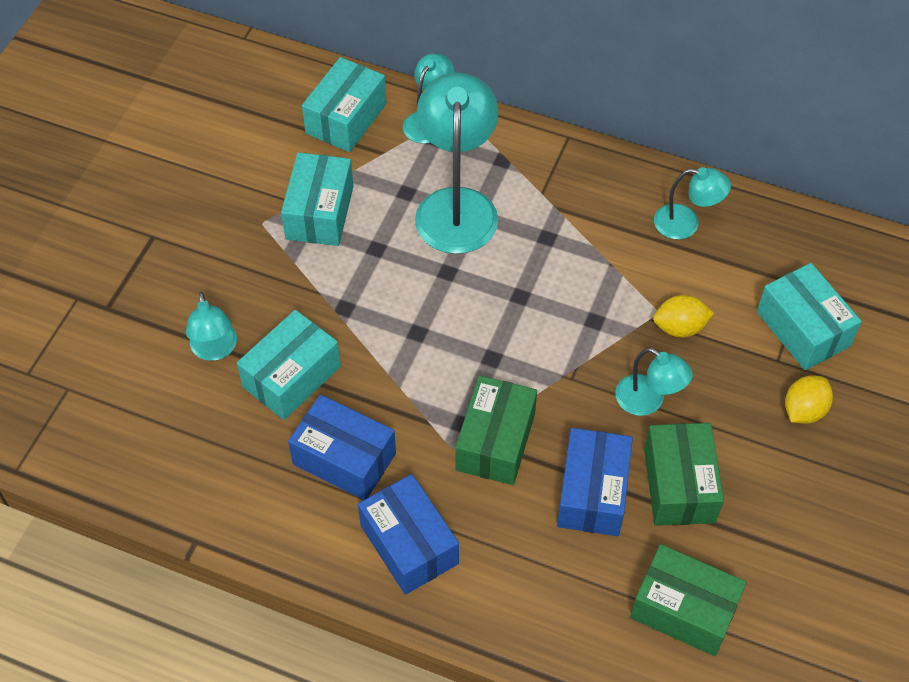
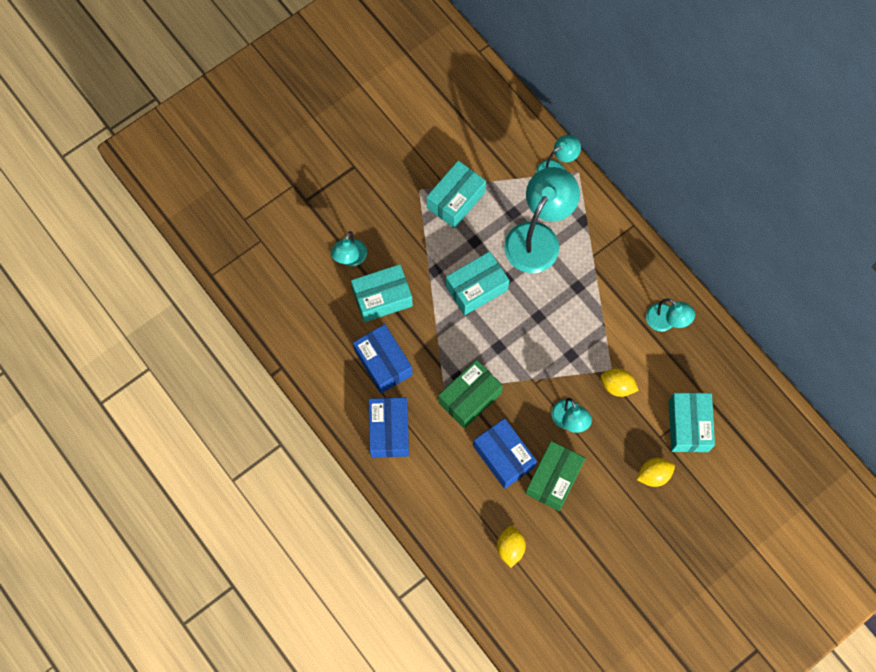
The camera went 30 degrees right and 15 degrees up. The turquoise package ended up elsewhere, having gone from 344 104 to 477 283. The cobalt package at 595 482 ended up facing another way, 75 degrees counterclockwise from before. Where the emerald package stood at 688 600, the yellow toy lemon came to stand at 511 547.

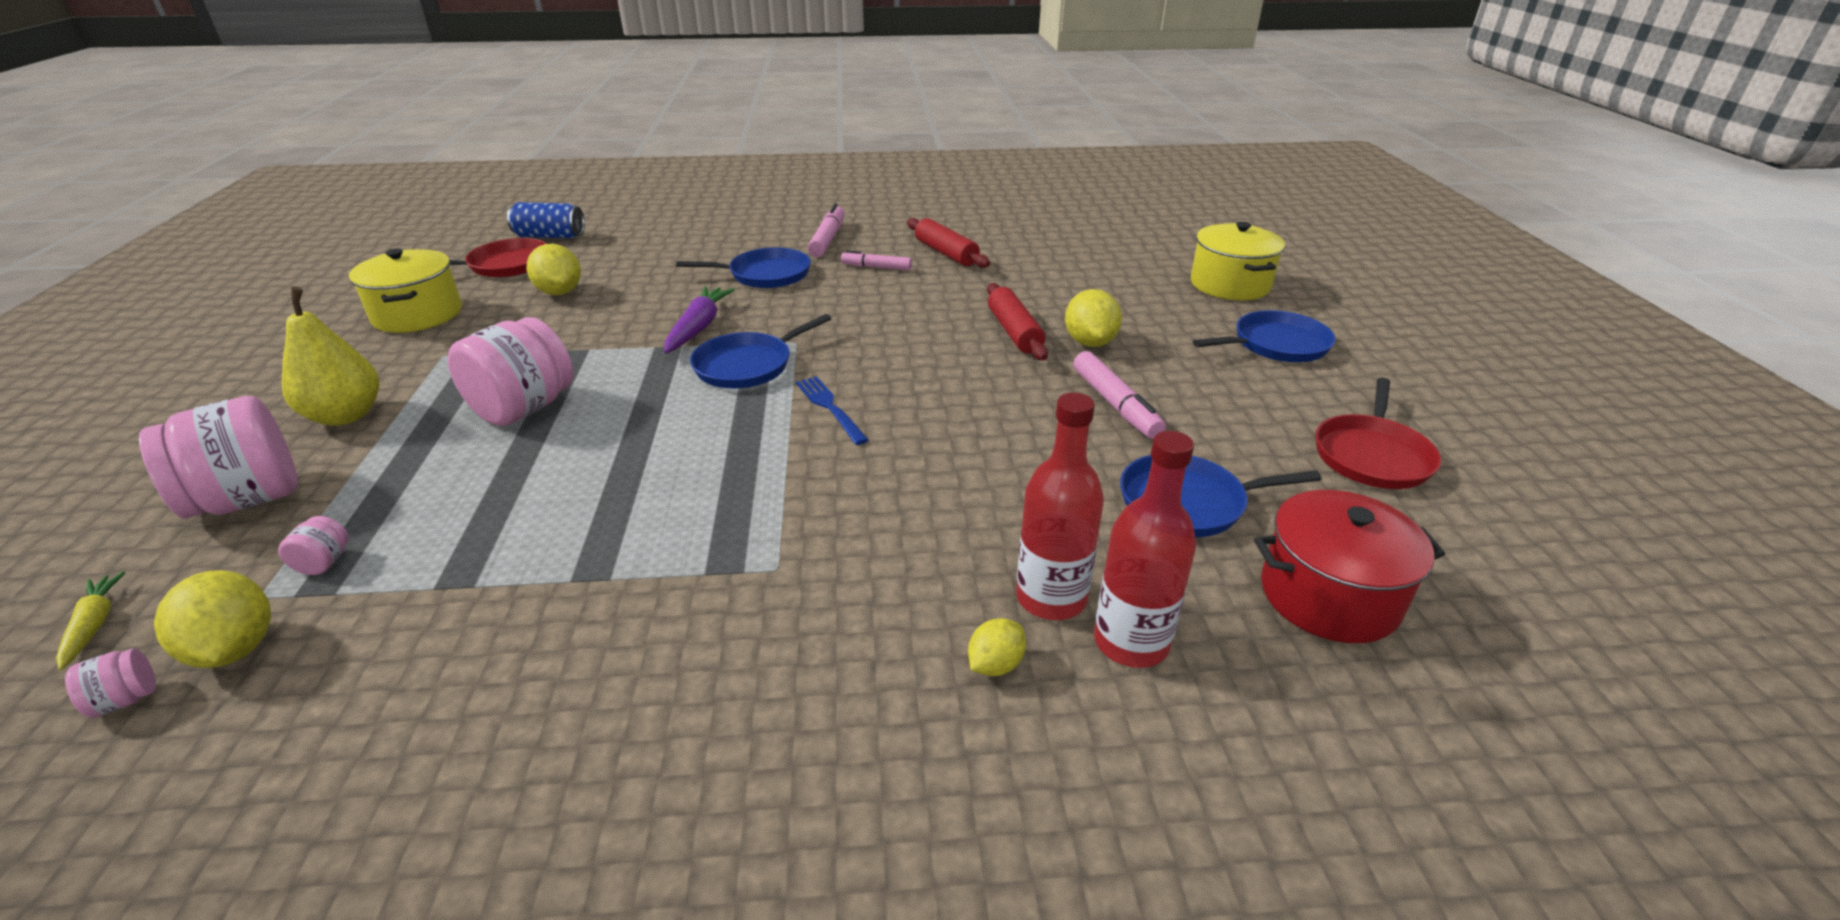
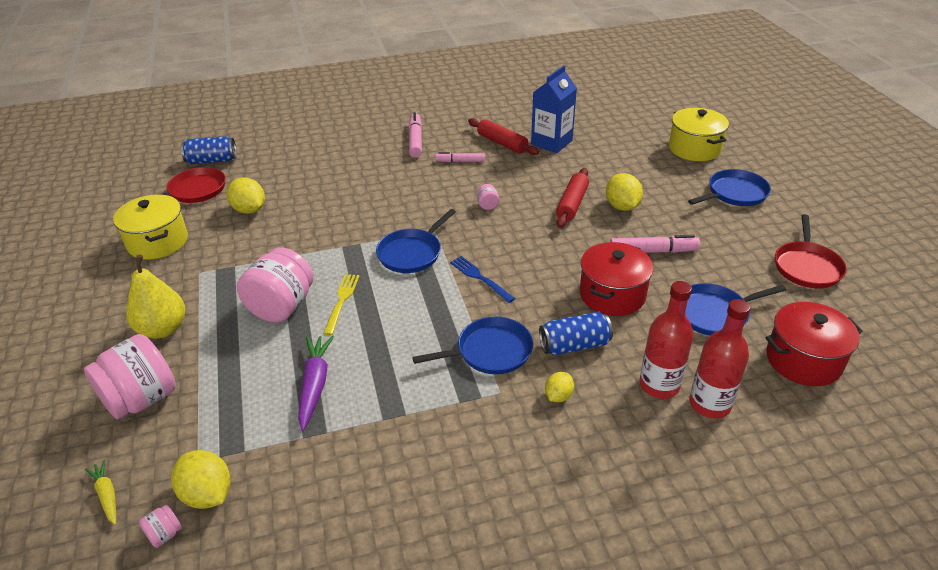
The camera went 10 degrees left and 5 degrees up. The purple toy carrot ended up elsewhere, having gone from 699 320 to 316 383. The second view gained the yellow table fork at 341 304. The cobalt skillet ended up elsewhere, having gone from 743 267 to 472 345. The pink jam jar ended up elsewhere, having gone from 313 545 to 488 197. The second view gained the cobalt juice carton at 554 109. The second view gained the cobalt can at 576 333. The yellow toy lemon ended up elsewhere, having gone from 997 647 to 559 387. The crimson rolling pin at 1017 322 ended up facing another way, 45 degrees clockwise from before. The second view gained the crimson pot at 617 279. The pink marker pen at 1119 395 ended up facing another way, 60 degrees counterclockwise from before.

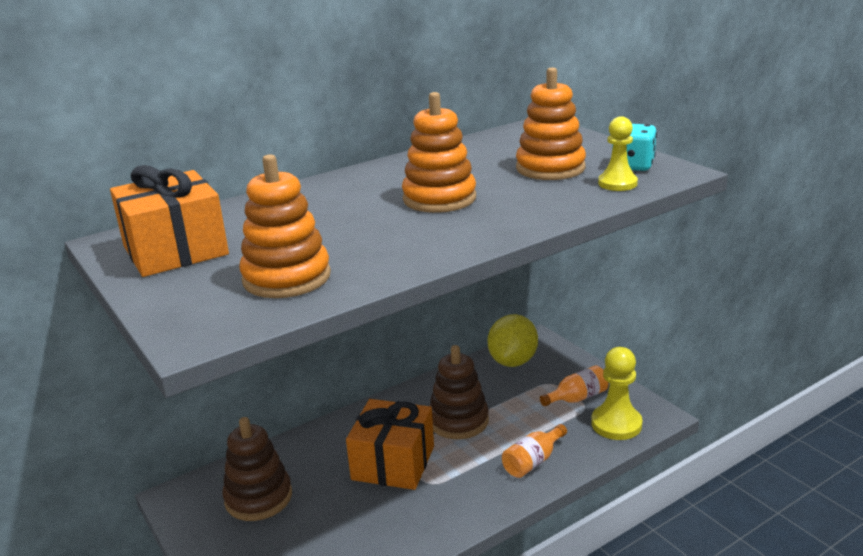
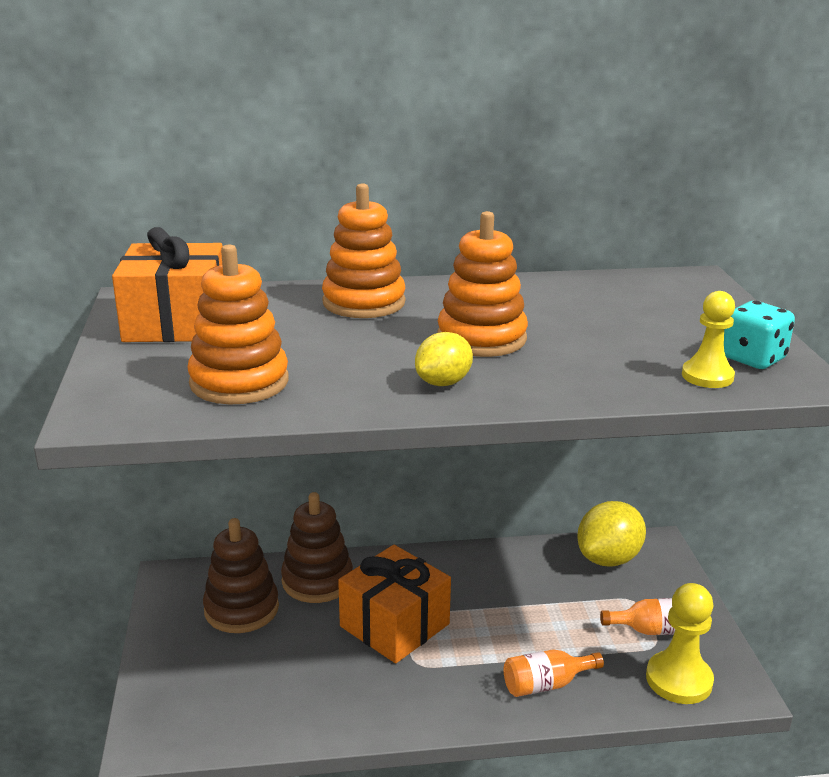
The camera went 25 degrees right and 0 degrees up. The dark brown ring stacker ended up elsewhere, having gone from 459 392 to 317 547. The bright orange ring stacker ended up elsewhere, having gone from 551 123 to 363 250. The second view gained the yellow toy lemon at 444 359.

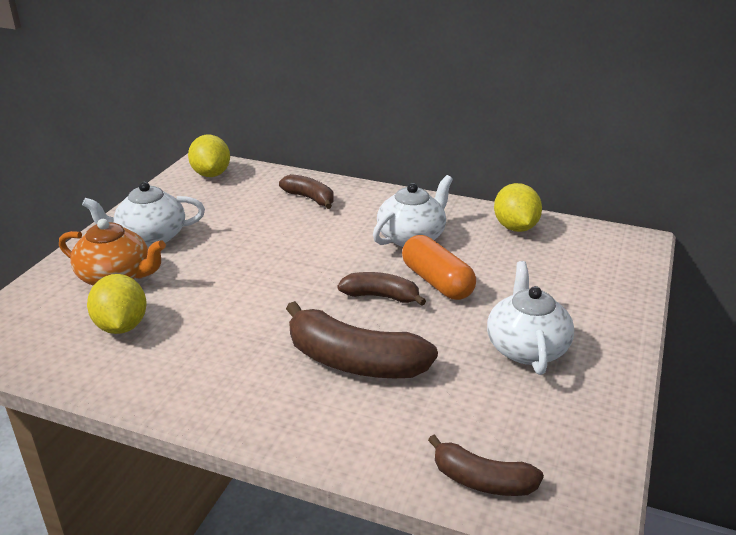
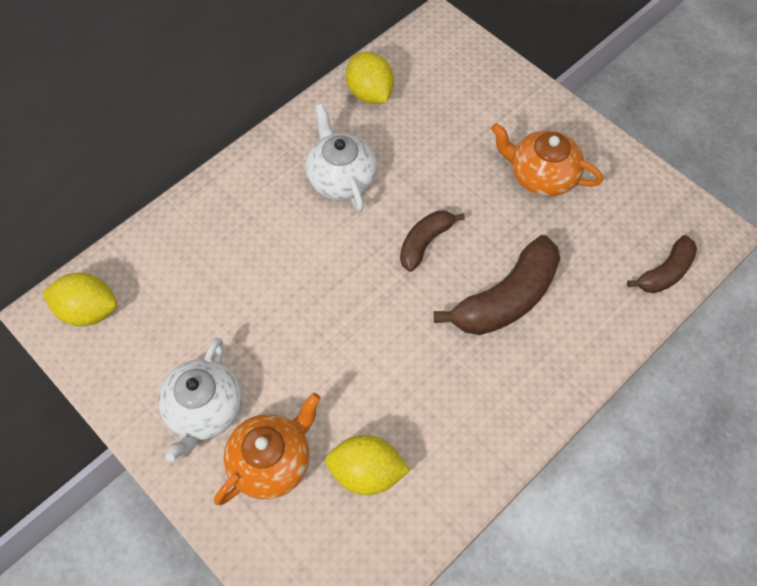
The camera went 65 degrees left and 30 degrees up. The yellow toy lemon at 518 207 ended up facing another way, 45 degrees clockwise from before. What was the snow-white china teapot at 530 318 turned into the bright orange china teapot at 547 160. The second view lost the dark brown banana fruit at 306 191. The second view lost the bright orange pill shape at 439 267.

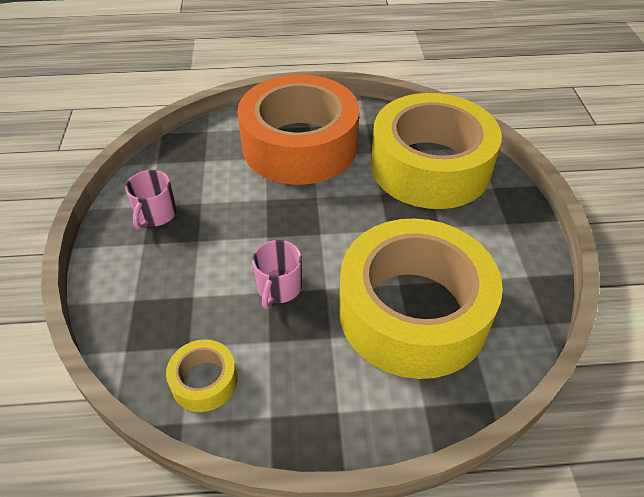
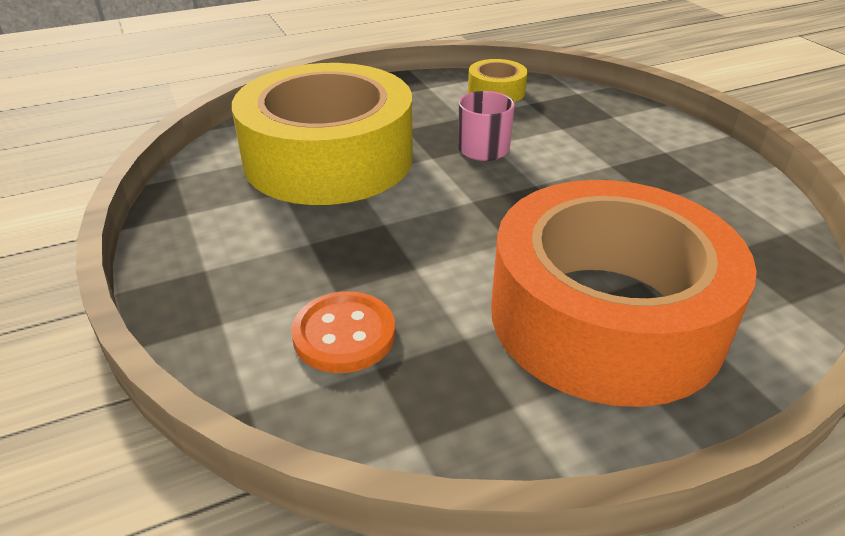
The camera went 160 degrees right and 10 degrees down. Where the yellow tape stood at 436 151, the bright orange shirt button came to stand at 343 332. The second view lost the pink tea mug at 151 199.

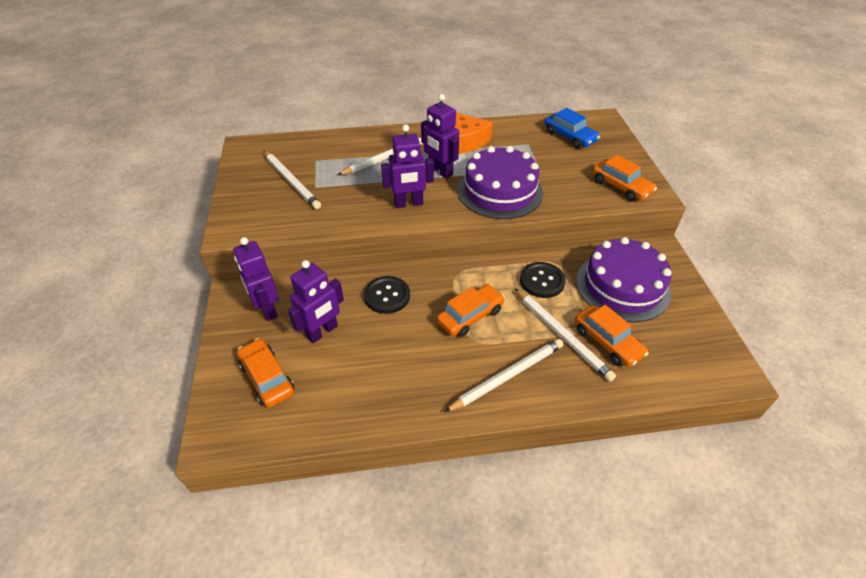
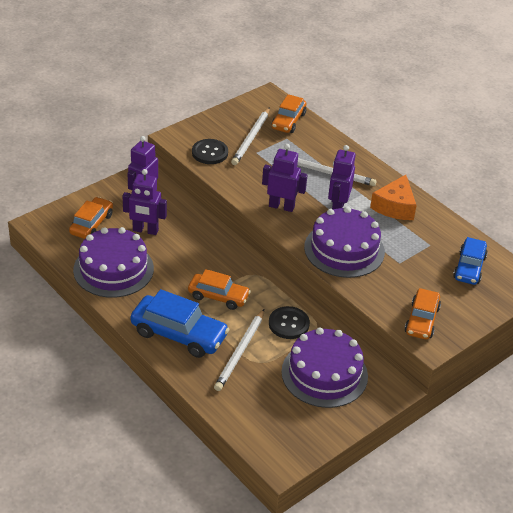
The camera went 55 degrees right and 5 degrees down. The second view gained the purple cake at 113 262. Where the snow-white lead pencil stood at 504 375, the cobalt toy car came to stand at 180 323. The ebony shirt button ended up elsewhere, having gone from 387 295 to 210 151. The purple robot at 407 166 ended up facing another way, 150 degrees clockwise from before. The bright orange toy car ended up elsewhere, having gone from 612 336 to 289 113.

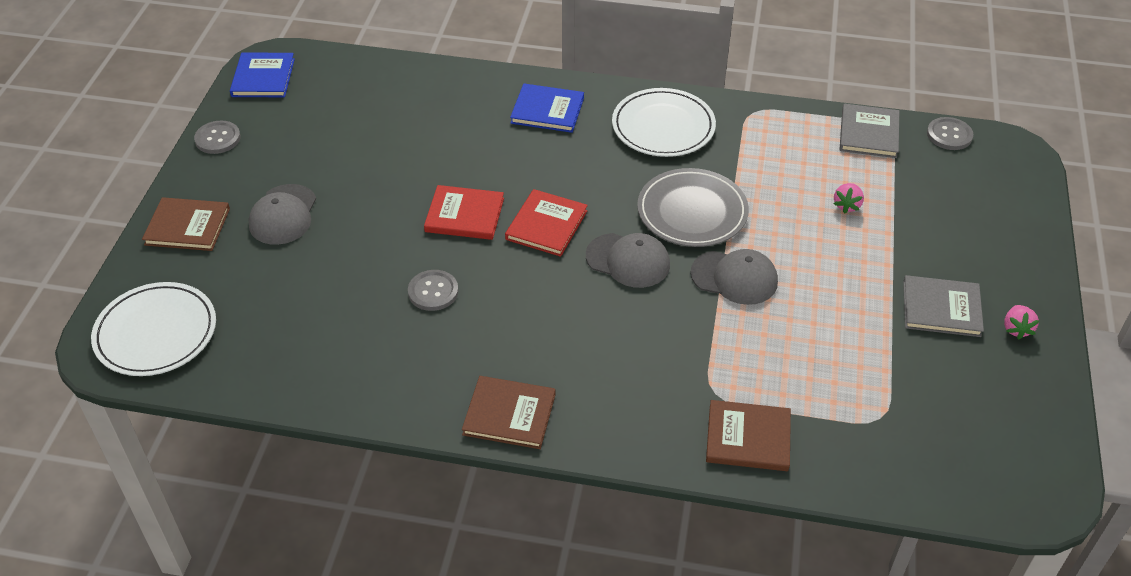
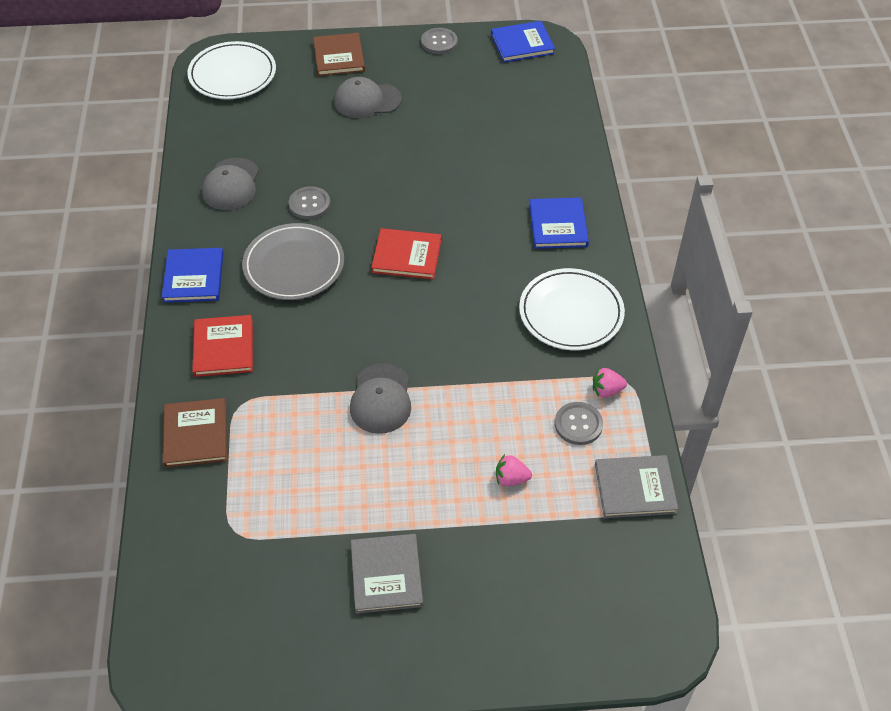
The camera went 75 degrees right and 5 degrees up. What was the dark brown hardcover at 509 412 turned into the cobalt hardcover at 192 275. The crimson hardcover ended up elsewhere, having gone from 464 212 to 222 346. The ash-grey peaked cap ended up elsewhere, having gone from 628 260 to 230 184. The ash-grey dinner plate ended up elsewhere, having gone from 693 207 to 293 261. The ash-grey shirt button ended up elsewhere, having gone from 950 133 to 579 423. The pink strawberry ended up elsewhere, having gone from 1021 322 to 610 383.

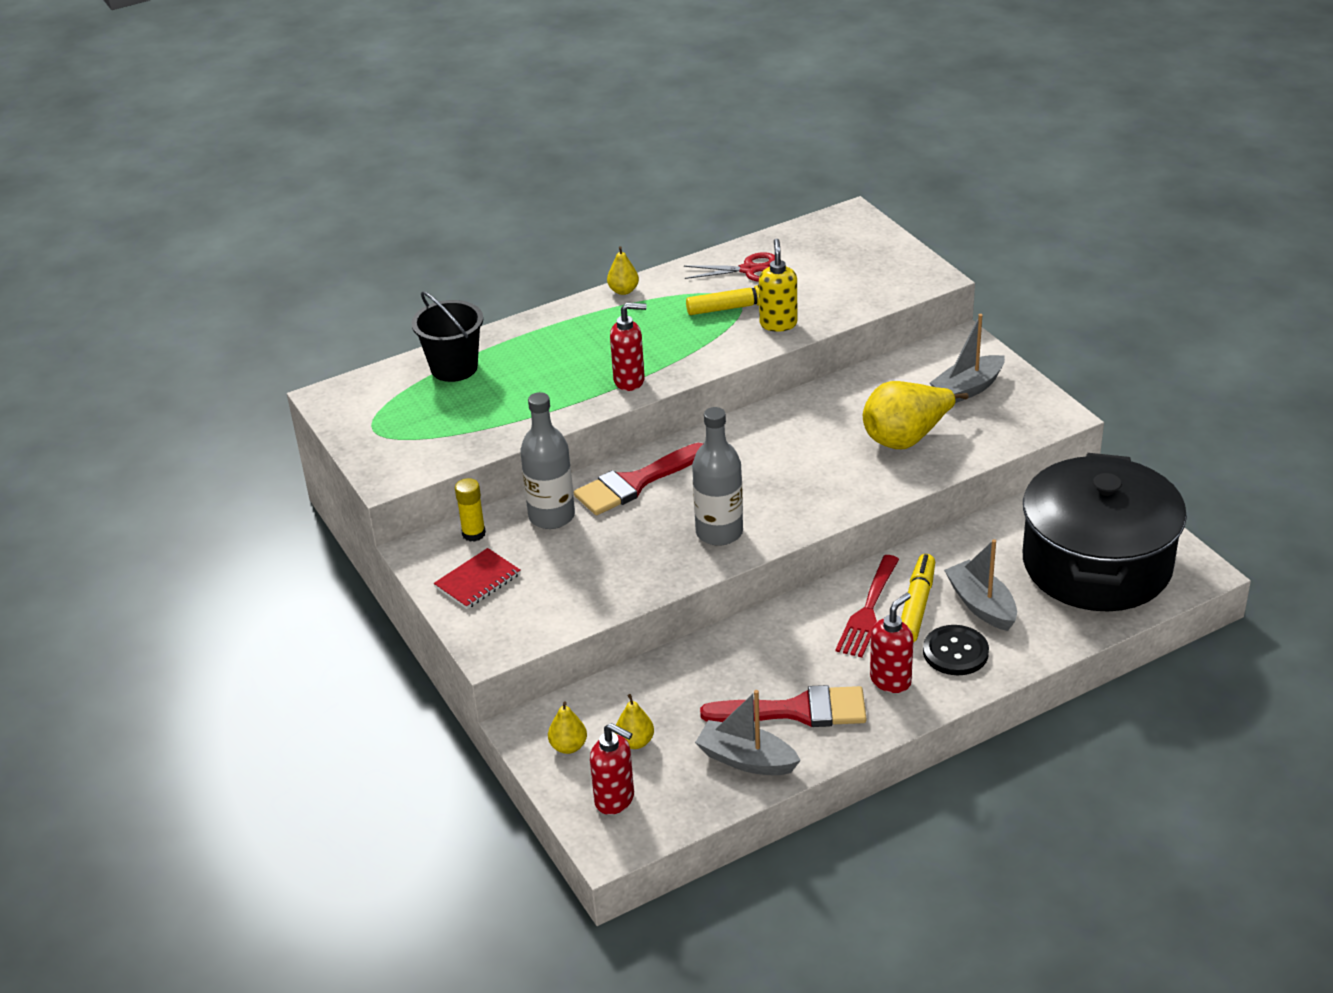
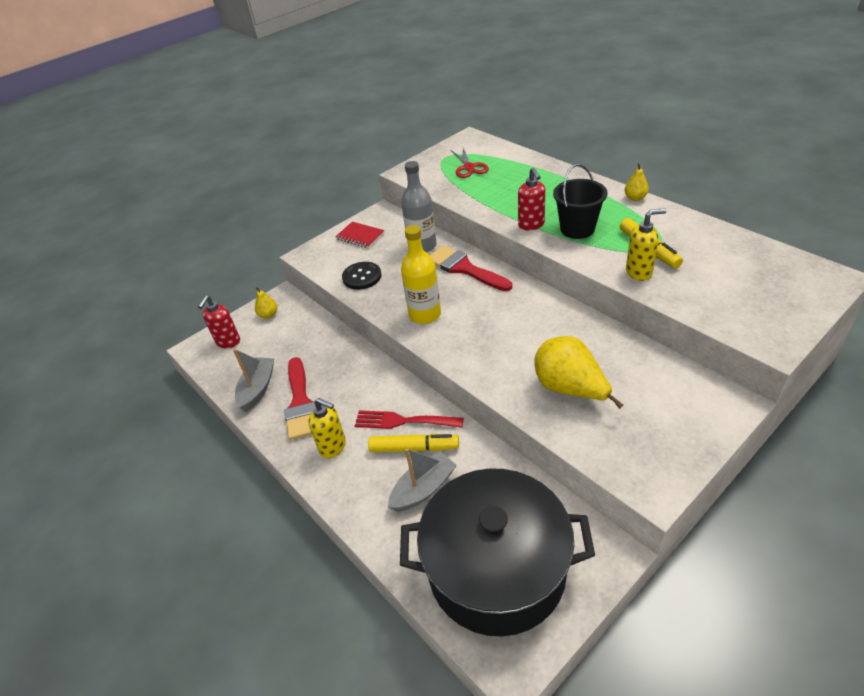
The camera went 80 degrees right and 5 degrees up. What was the crimson pump bottle at 891 643 turned into the yellow pump bottle at 327 428. The ebony shirt button ended up elsewhere, having gone from 956 650 to 361 276. What was the ash-grey bottle at 717 476 turned into the yellow bottle at 421 274. The crimson shears ended up elsewhere, having gone from 729 267 to 470 163. The ebony sand bucket ended up elsewhere, having gone from 447 336 to 580 201. The second view lost the yellow glue stick at 470 510. The second view lost the yellow toy pear at 634 721. The second view lost the ash-grey boat at 967 358.

